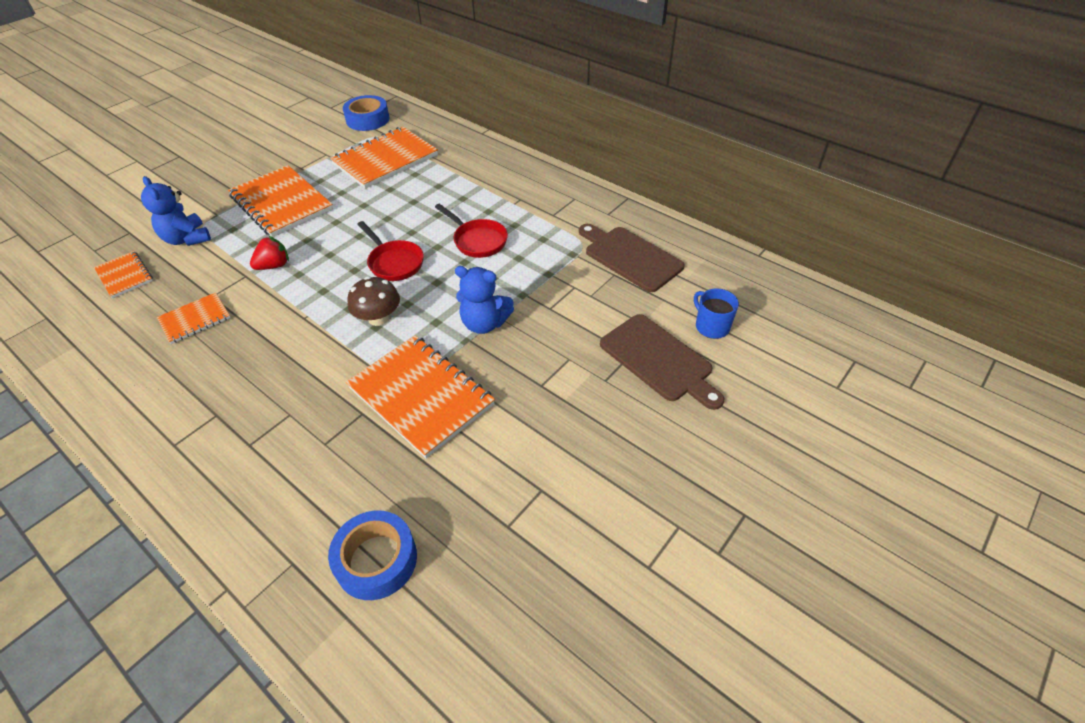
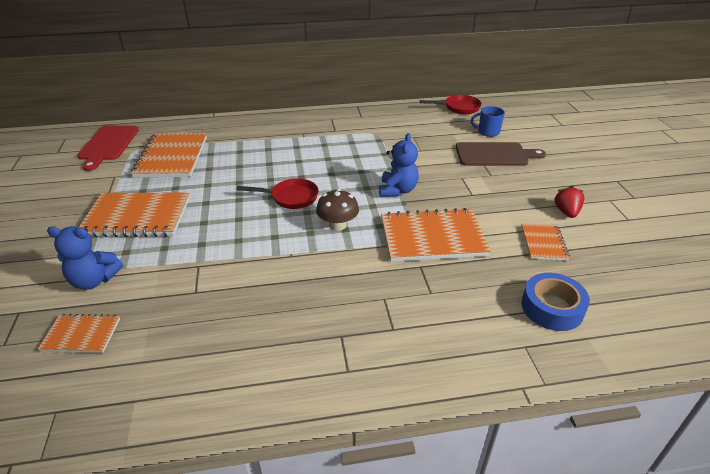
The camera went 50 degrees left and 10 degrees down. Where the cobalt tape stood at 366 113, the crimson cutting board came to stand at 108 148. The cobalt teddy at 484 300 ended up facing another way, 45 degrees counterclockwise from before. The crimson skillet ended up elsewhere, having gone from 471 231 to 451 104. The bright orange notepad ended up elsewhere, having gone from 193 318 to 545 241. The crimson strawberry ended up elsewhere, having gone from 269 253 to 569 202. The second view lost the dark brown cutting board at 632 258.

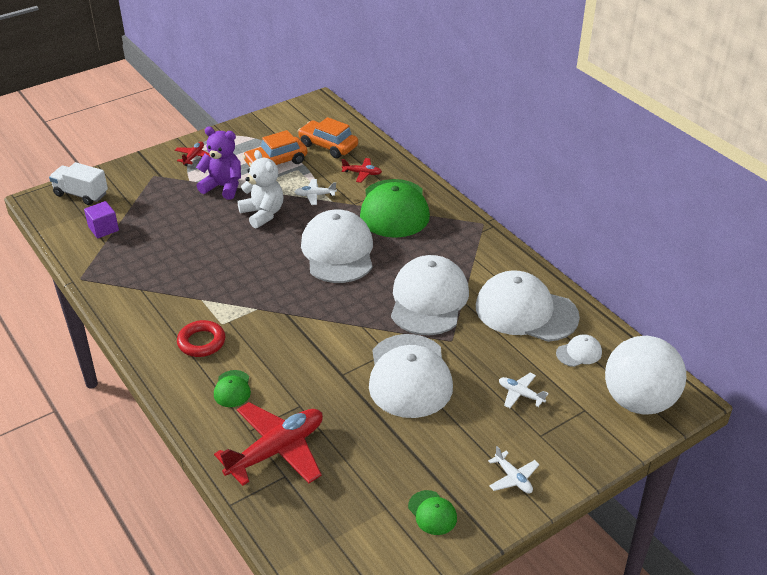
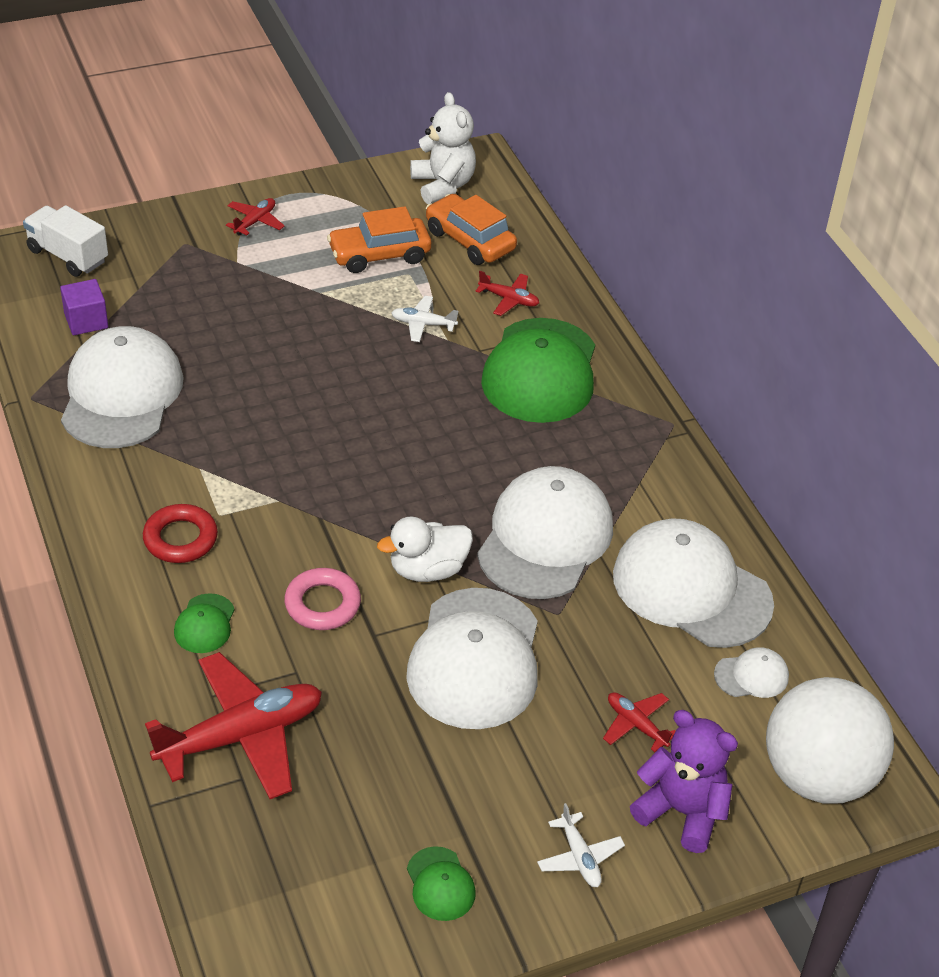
The camera went 10 degrees right and 5 degrees up. The snow-white peaked cap ended up elsewhere, having gone from 337 246 to 122 387. The second view gained the pink hoop at 322 599. The second view gained the snow-white duck at 425 549. The snow-white teddy ended up elsewhere, having gone from 260 189 to 443 148. What was the snow-white toy plane at 524 390 turned into the crimson toy plane at 639 722. The purple teddy ended up elsewhere, having gone from 218 163 to 684 781.

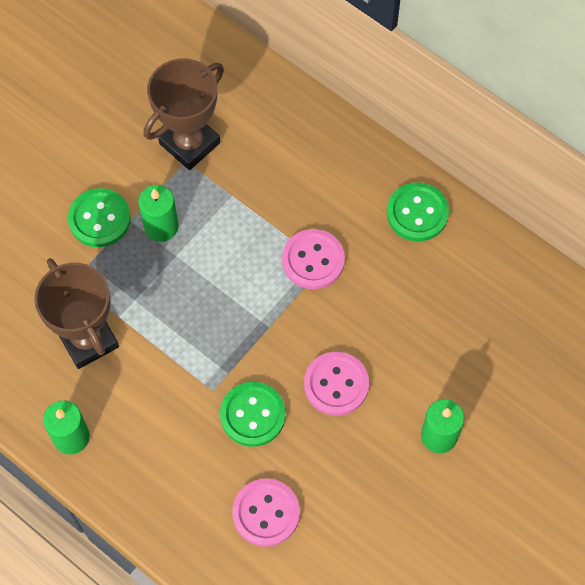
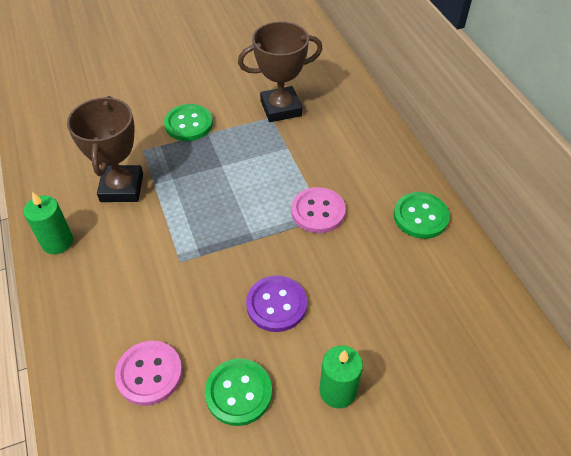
The camera went 30 degrees right and 15 degrees down. The emerald shirt button ended up elsewhere, having gone from 253 414 to 238 392. What was the pink shirt button at 336 384 turned into the purple shirt button at 276 303. The second view lost the emerald candle at 158 213.

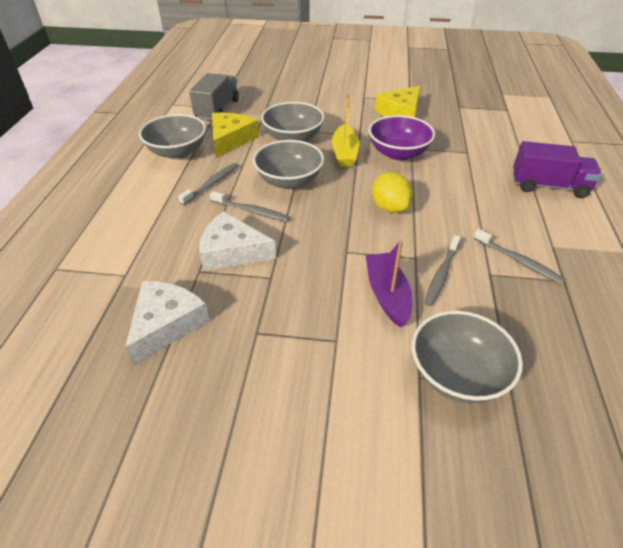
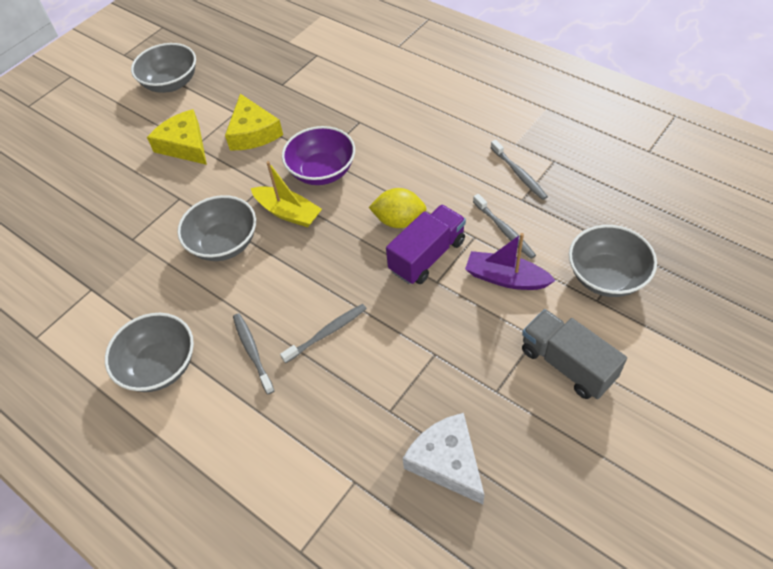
The camera went 55 degrees left and 10 degrees up. The ash-grey deep dish ended up elsewhere, having gone from 288 164 to 163 68. The yellow cheese ended up elsewhere, having gone from 235 135 to 177 137. The purple lorry ended up elsewhere, having gone from 557 169 to 426 244. The ash-grey dental brush at 520 257 ended up facing another way, 75 degrees clockwise from before. The ash-grey lorry ended up elsewhere, having gone from 214 96 to 574 354. The second view lost the snow-white cheese at 237 241.

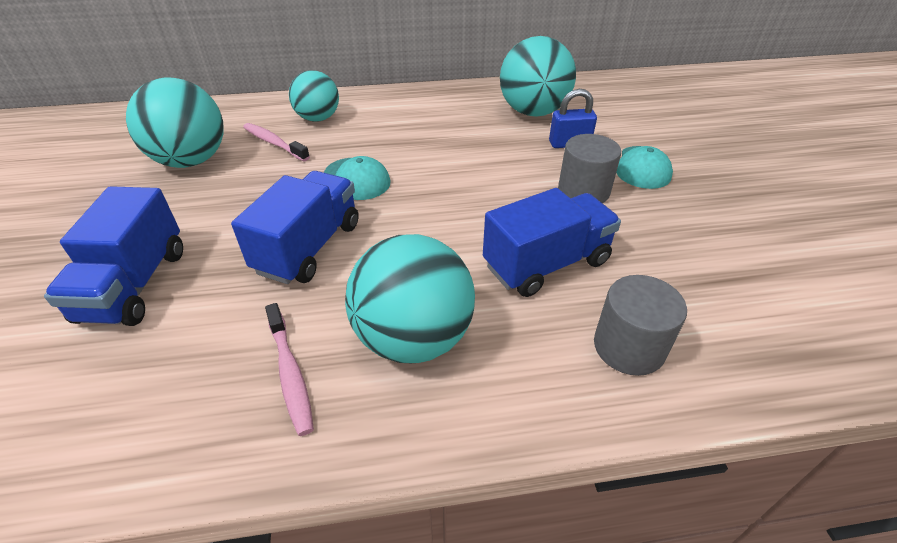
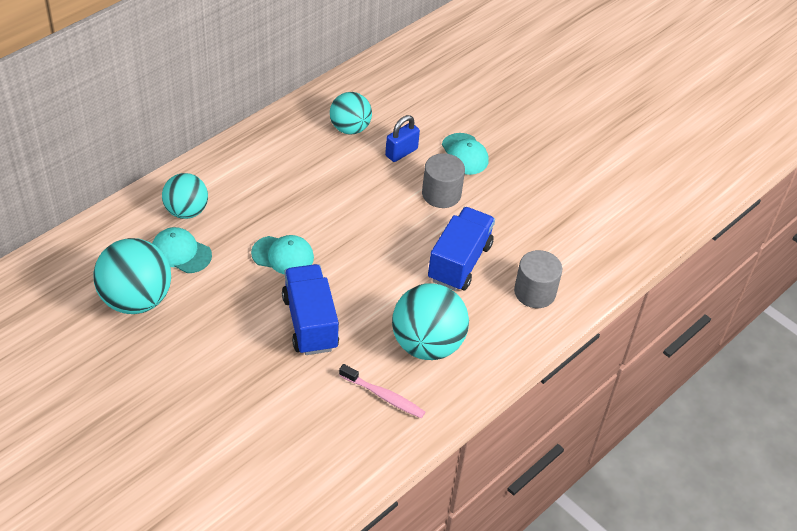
The camera went 40 degrees left and 5 degrees up. Where the pink dental brush stood at 276 142, the turquoise peaked cap came to stand at 182 250. The size of the turquoise ball at 538 76 changed by a factor of 0.65. The second view lost the cobalt lorry at 113 256.

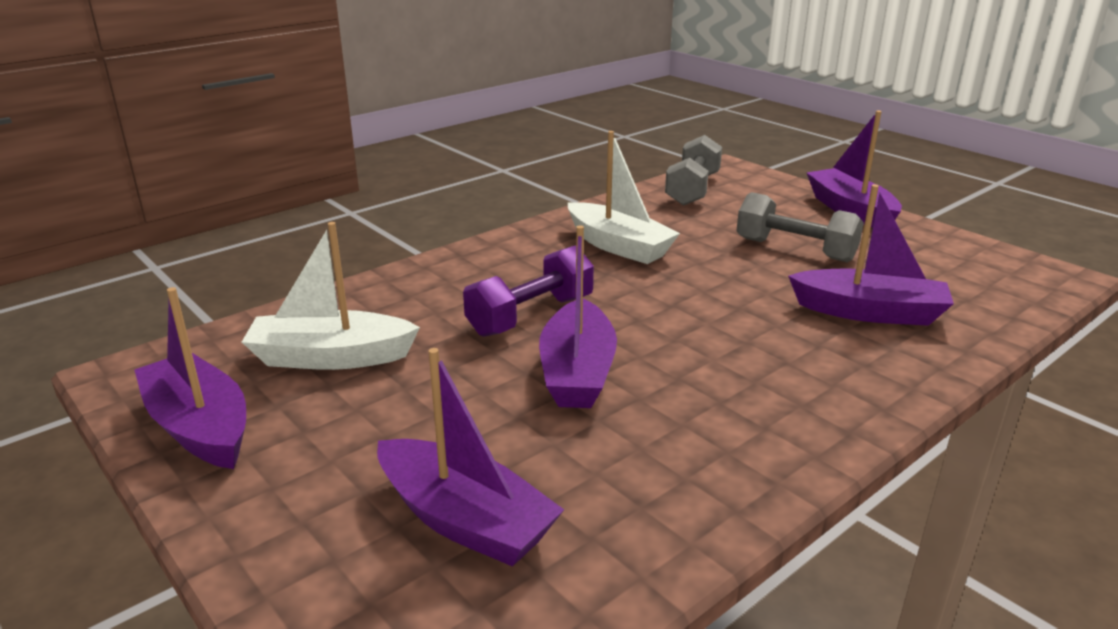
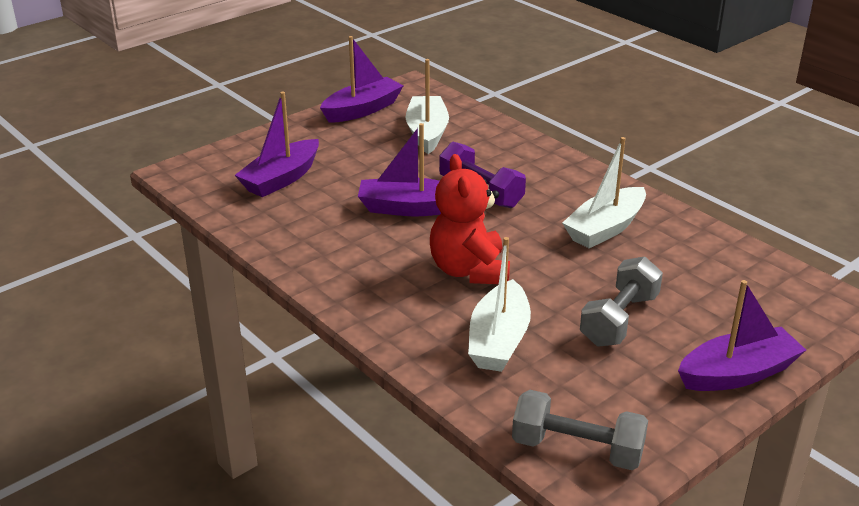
The camera went 90 degrees right and 5 degrees up. The second view gained the crimson teddy at 470 219. What was the purple boat at 871 255 turned into the snow-white boat at 499 304. The ash-grey free weight ended up elsewhere, having gone from 693 170 to 580 430.

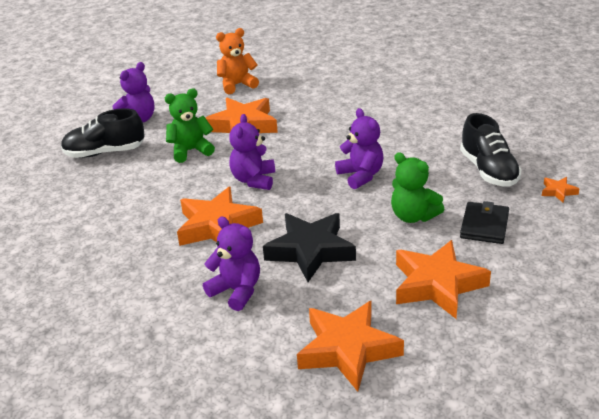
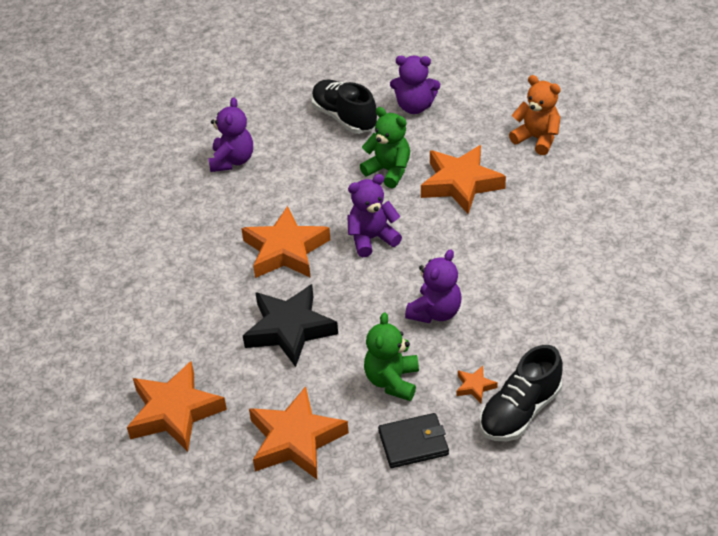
The camera went 60 degrees right and 10 degrees up. The purple teddy ended up elsewhere, having gone from 231 264 to 231 134. The bright orange star shape ended up elsewhere, having gone from 560 190 to 477 384.

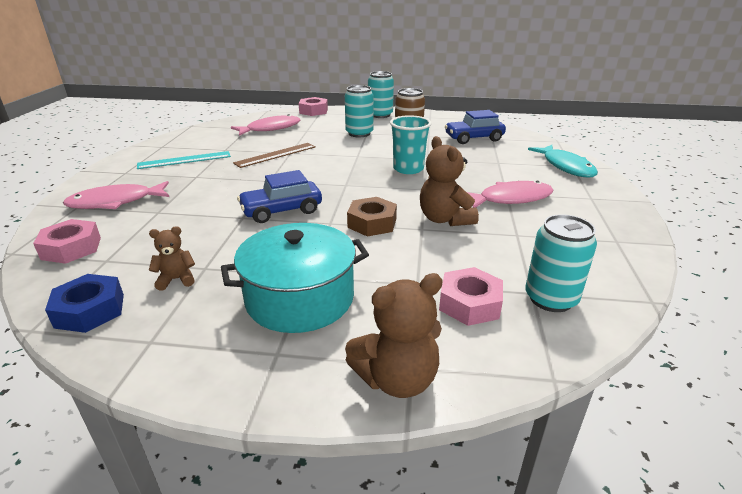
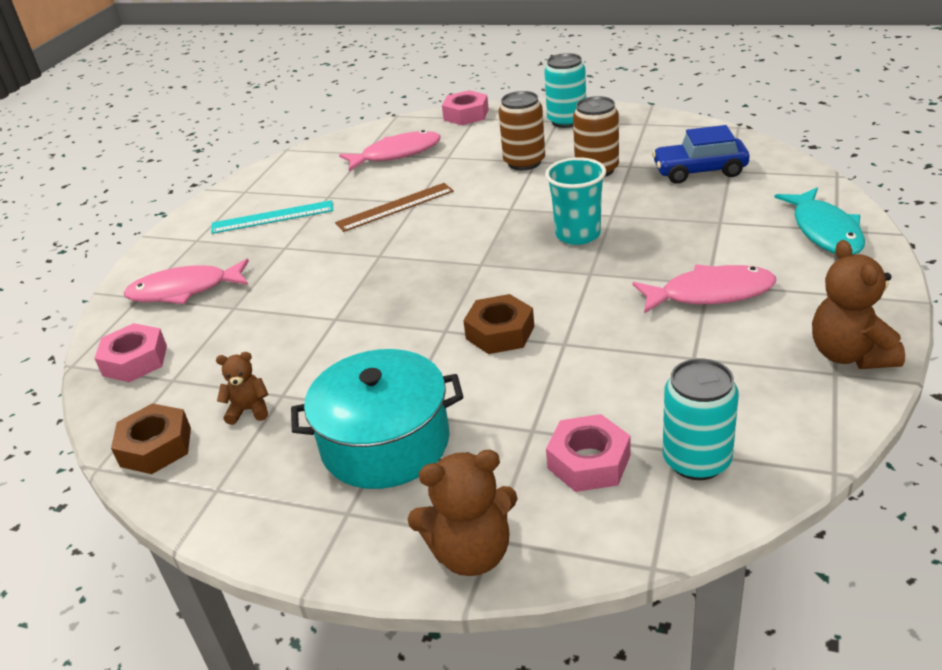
The camera went 15 degrees right and 5 degrees up. What was the cobalt hex nut at 84 303 turned into the dark brown hex nut at 151 438. What was the turquoise can at 359 111 turned into the dark brown can at 522 130. The dark brown teddy ended up elsewhere, having gone from 449 181 to 858 304. The second view lost the cobalt toy car at 279 196.

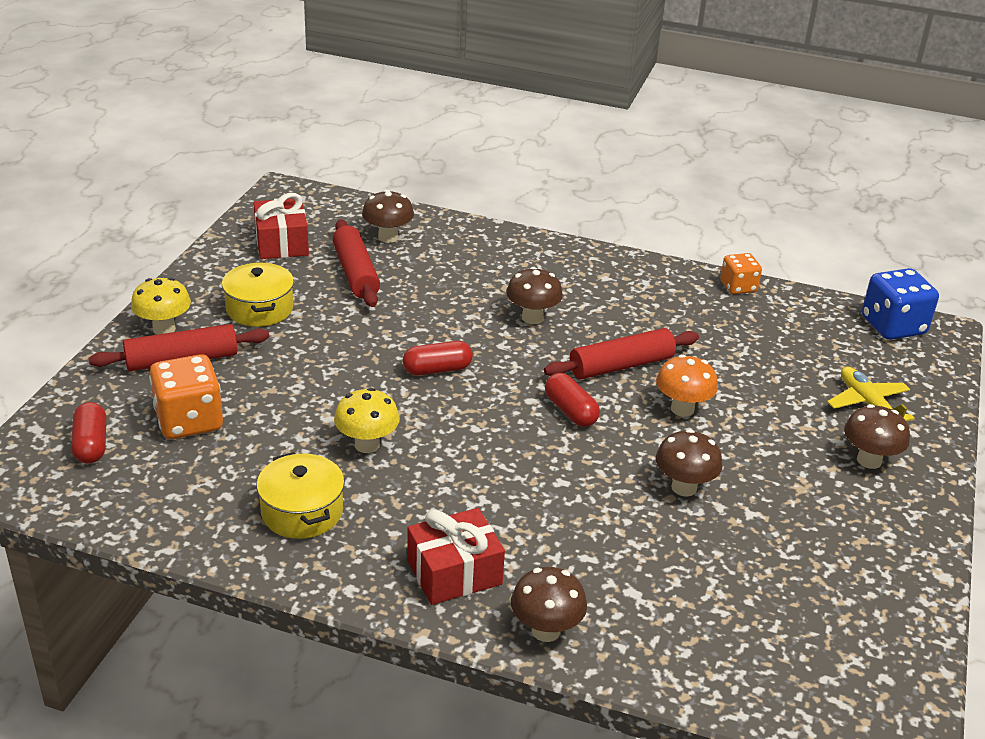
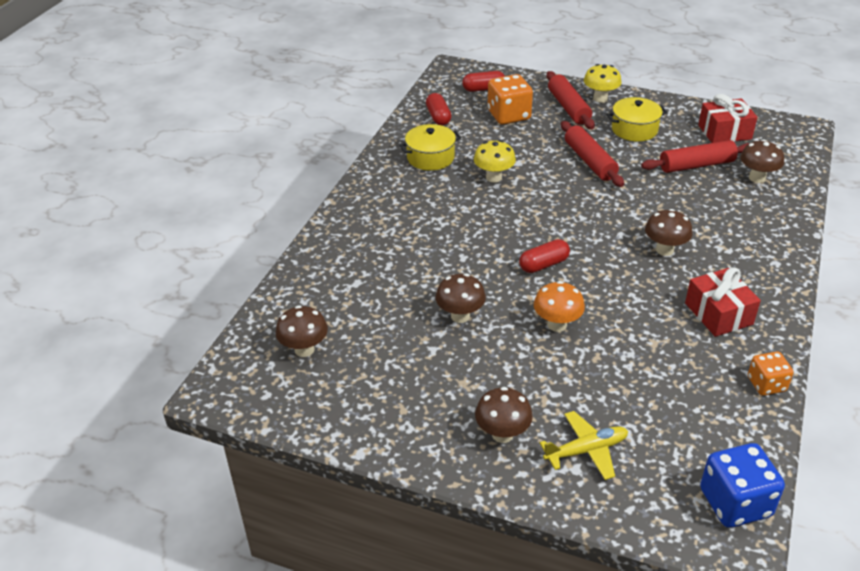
The camera went 95 degrees right and 5 degrees up. The dark brown mushroom ended up elsewhere, having gone from 549 604 to 302 331. The crimson pill shape ended up elsewhere, having gone from 438 358 to 438 109. The crimson rolling pin ended up elsewhere, having gone from 621 353 to 592 154. The crimson wrapped gift ended up elsewhere, having gone from 456 556 to 723 302.

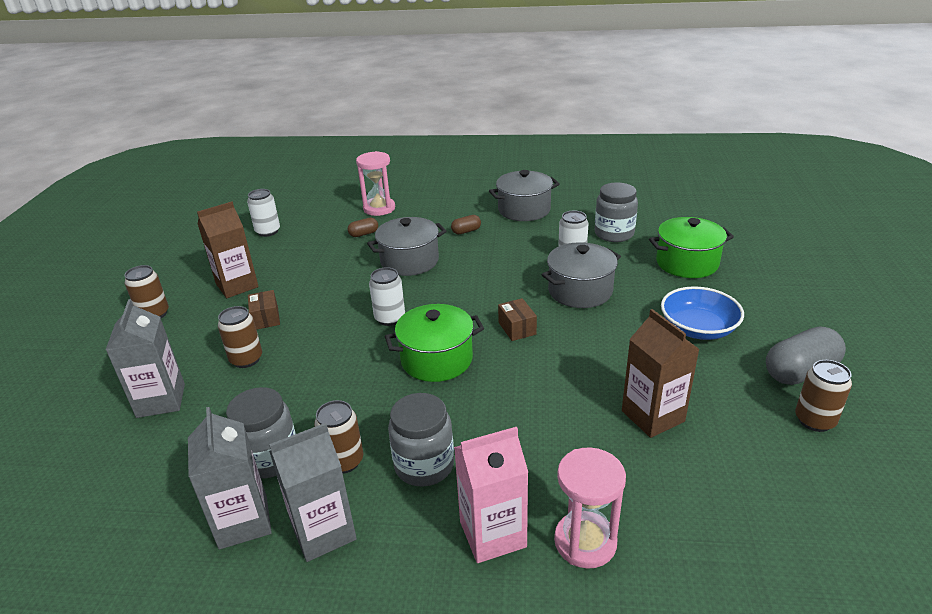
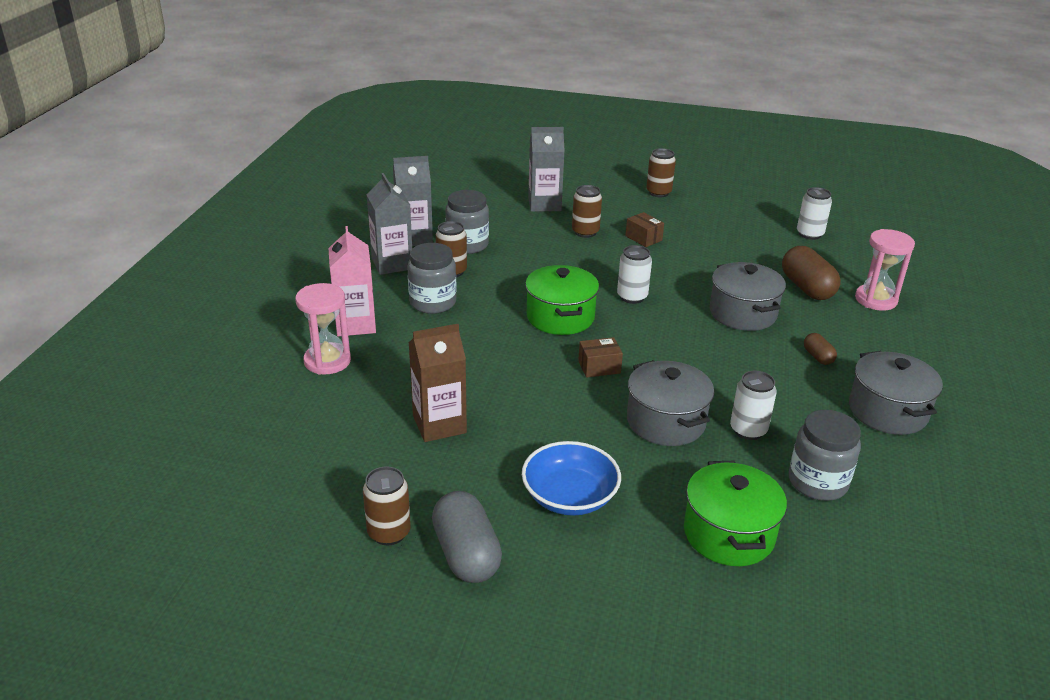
The camera went 95 degrees right and 0 degrees up. The dark brown package at 264 310 ended up facing another way, 60 degrees clockwise from before. The size of the dark brown pill shape at 363 227 changed by a factor of 1.96. The second view lost the dark brown juice carton at 228 249.

